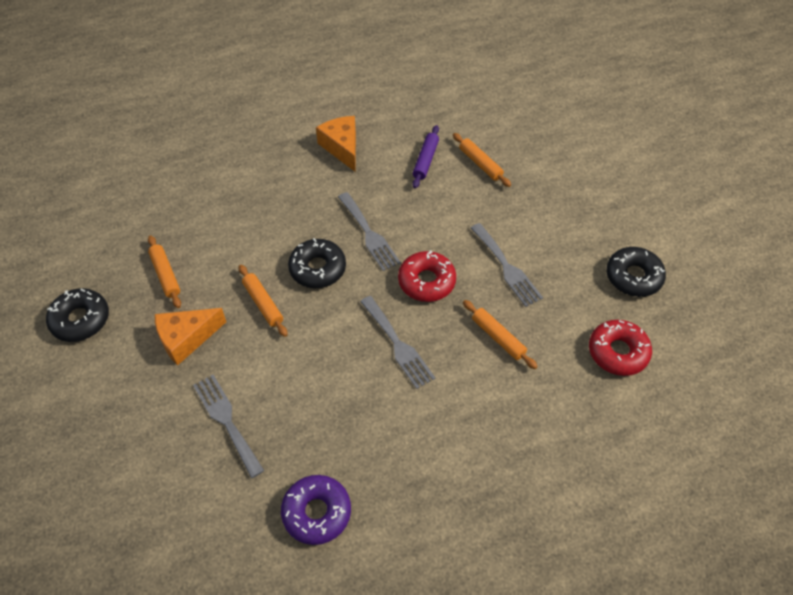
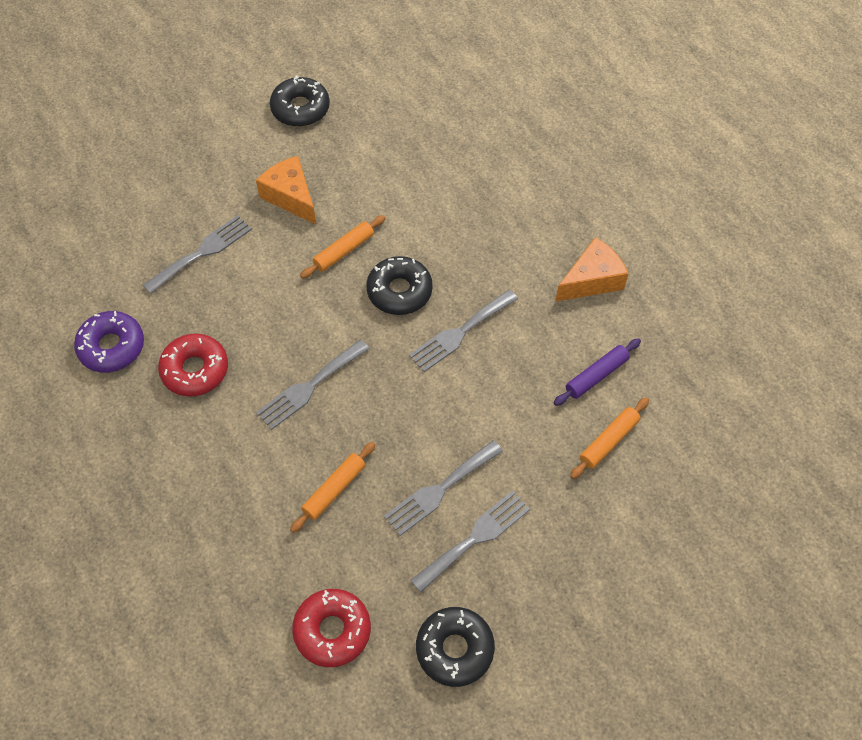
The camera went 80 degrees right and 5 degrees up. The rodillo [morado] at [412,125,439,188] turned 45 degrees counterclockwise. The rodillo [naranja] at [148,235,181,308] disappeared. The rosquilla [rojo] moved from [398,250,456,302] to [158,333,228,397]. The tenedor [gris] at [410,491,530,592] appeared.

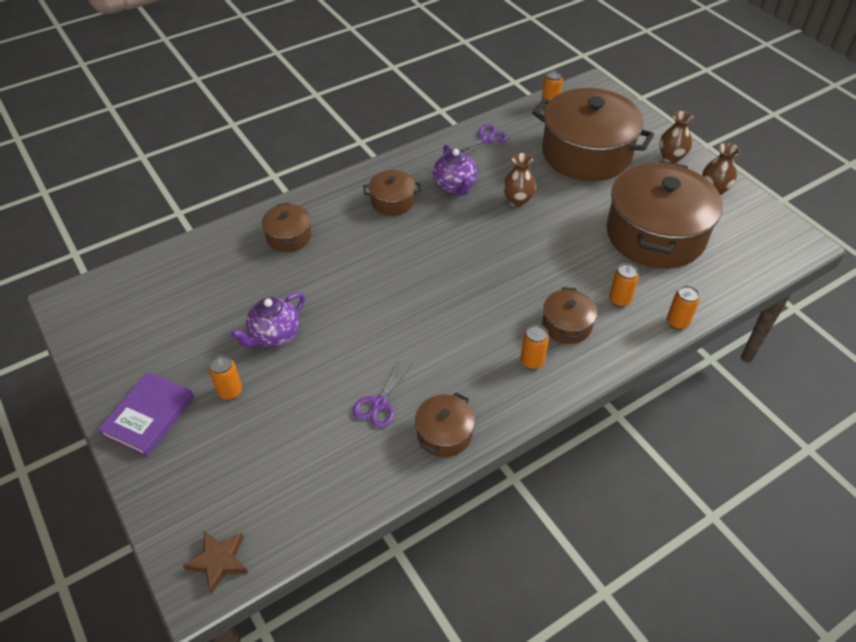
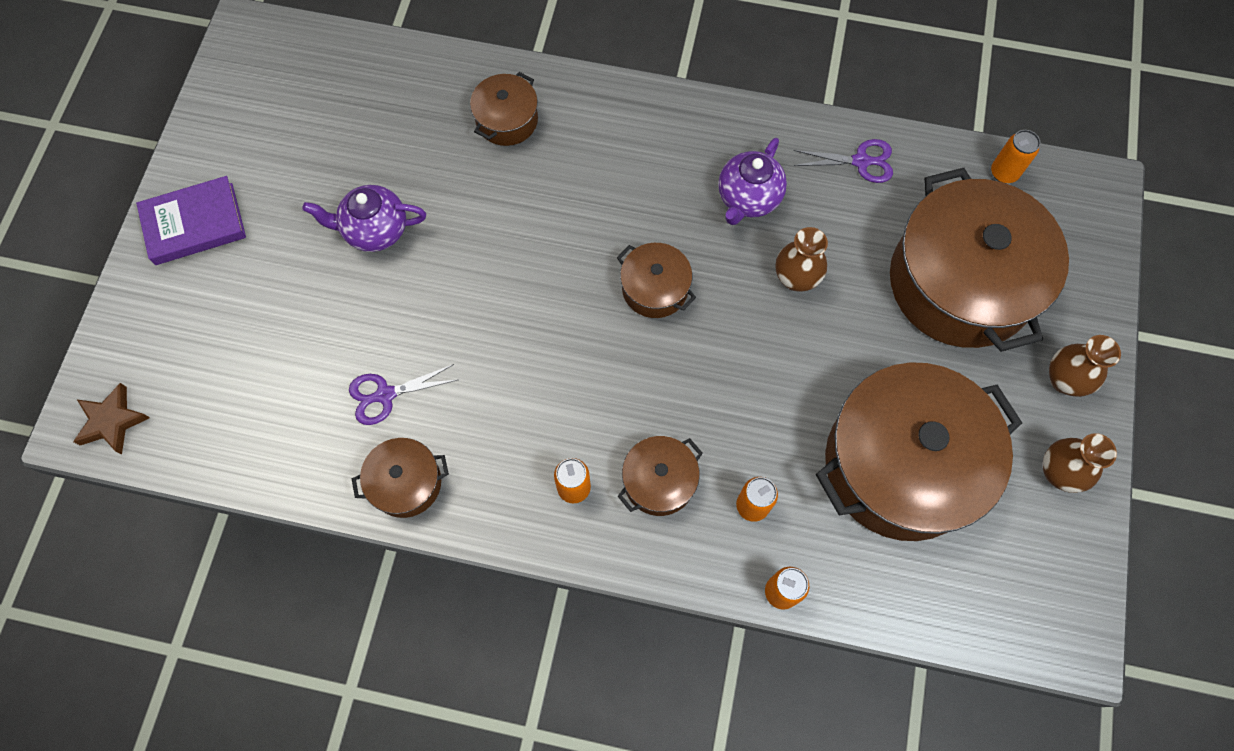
The camera went 45 degrees right and 20 degrees up. The olla [marrón] moved from [364,170,421,216] to [617,243,696,318]. The lata [naranja] at [209,355,242,400] disappeared.

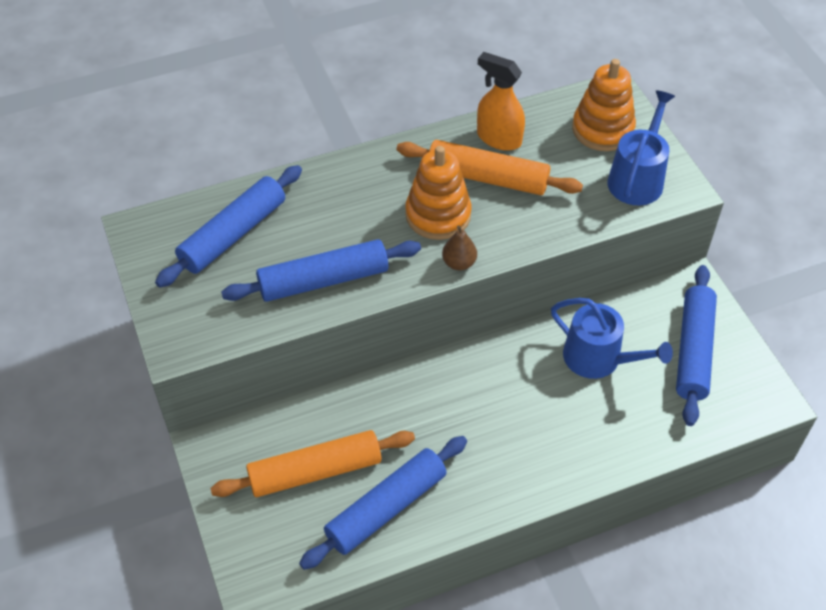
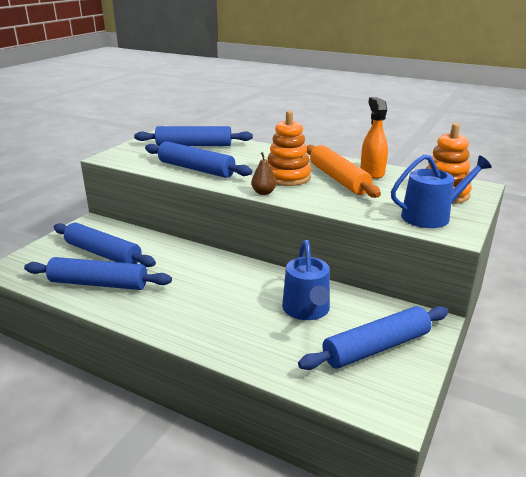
The camera went 50 degrees right and 25 degrees down. The rodillo [naranja] at [210,430,415,497] became the rodillo [azul] at [54,223,156,267].

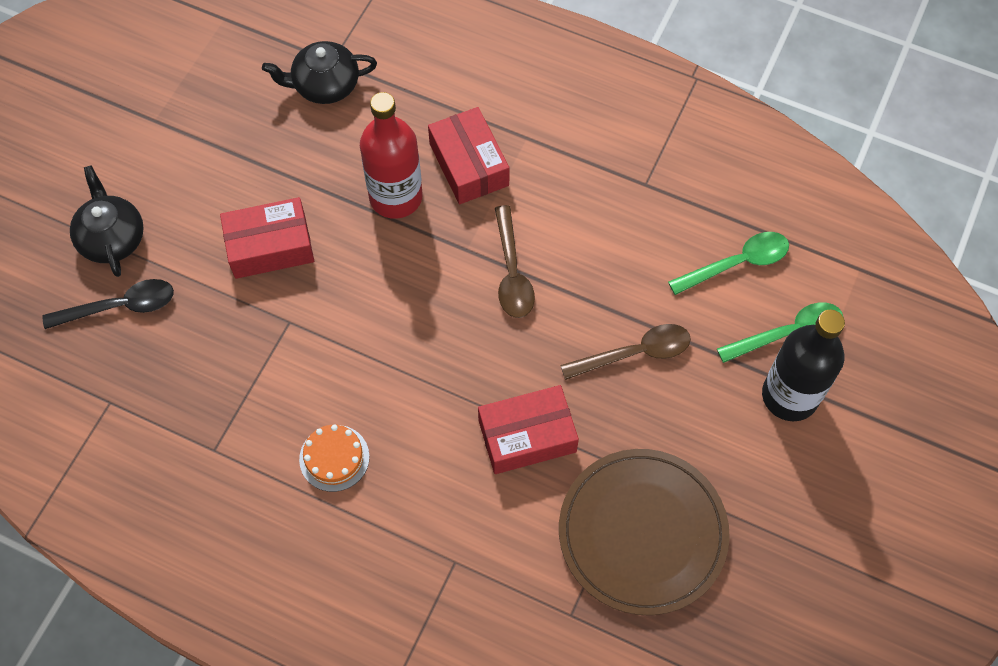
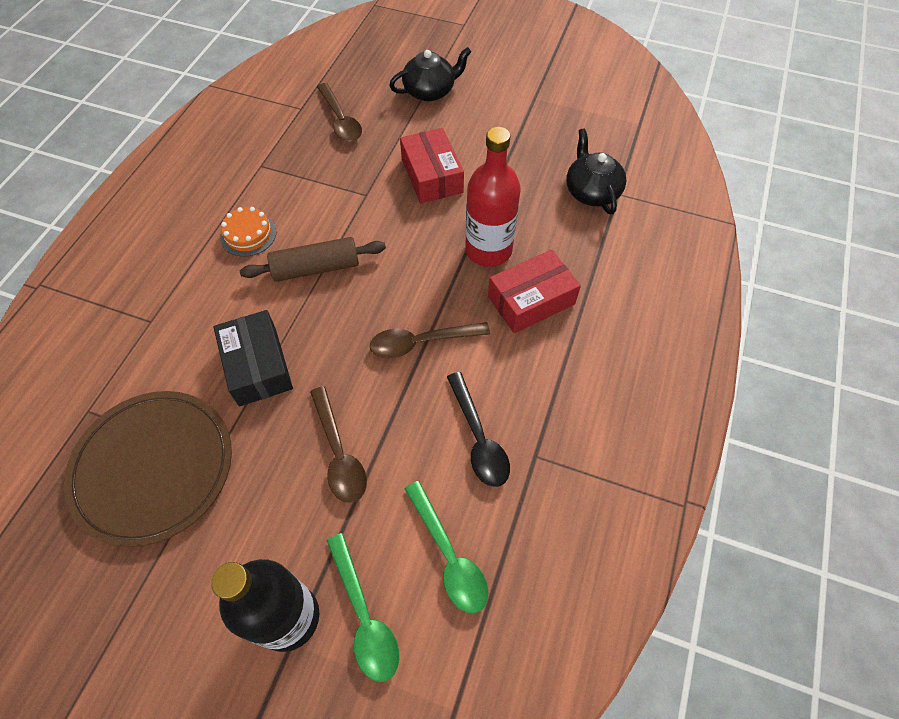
The camera went 85 degrees right and 5 degrees down. The cuchara [negro] moved from [43,279,174,329] to [447,372,510,487]. The caja [rojo] at [478,385,579,474] became the caja [negro] at [213,310,293,407]. The cuchara [marrón] at [317,83,362,142] appeared. The rodillo [marrón] at [240,237,386,282] appeared.

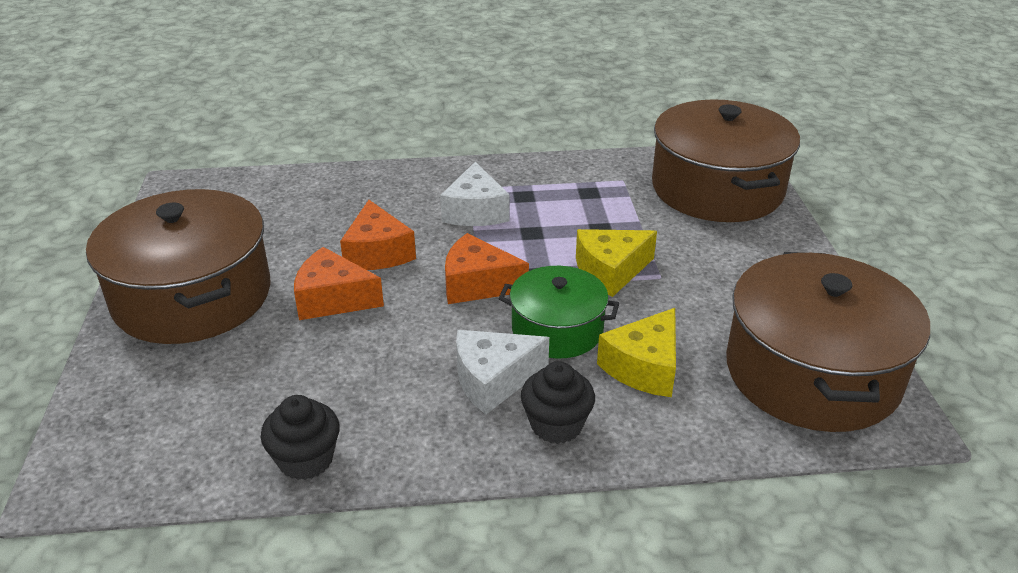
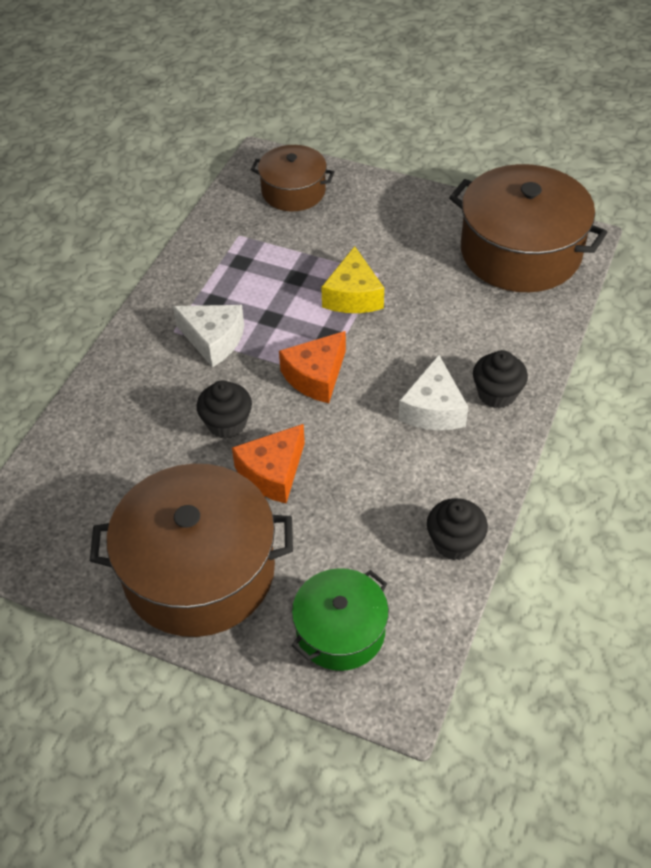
The camera went 60 degrees left and 15 degrees up. The olla [marrón] at [652,99,800,222] changed to 0.56 times the size. The queso [naranja] at [340,200,416,270] was replaced by the magdalena [negro] at [196,380,252,439]. The olla [verde] moved from [498,266,620,358] to [291,568,389,671]. The queso [amarillo] at [597,308,676,397] disappeared.

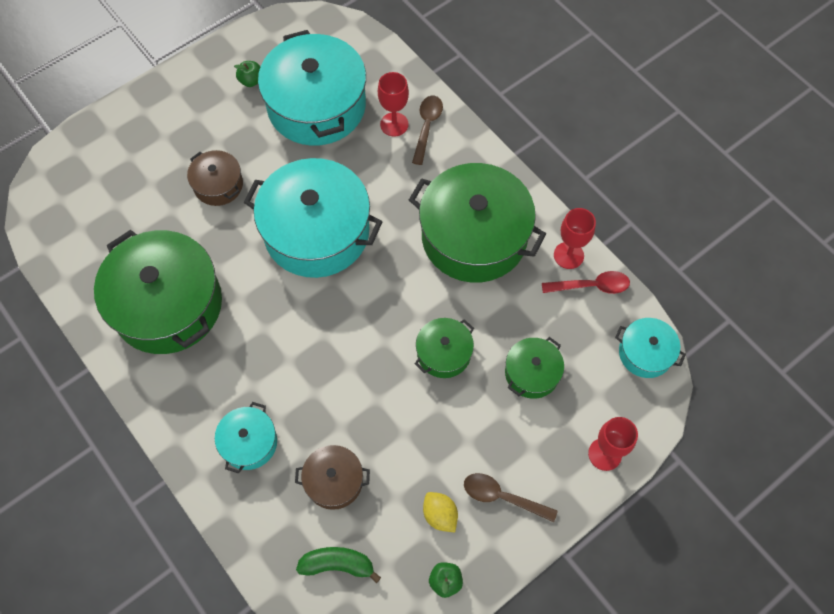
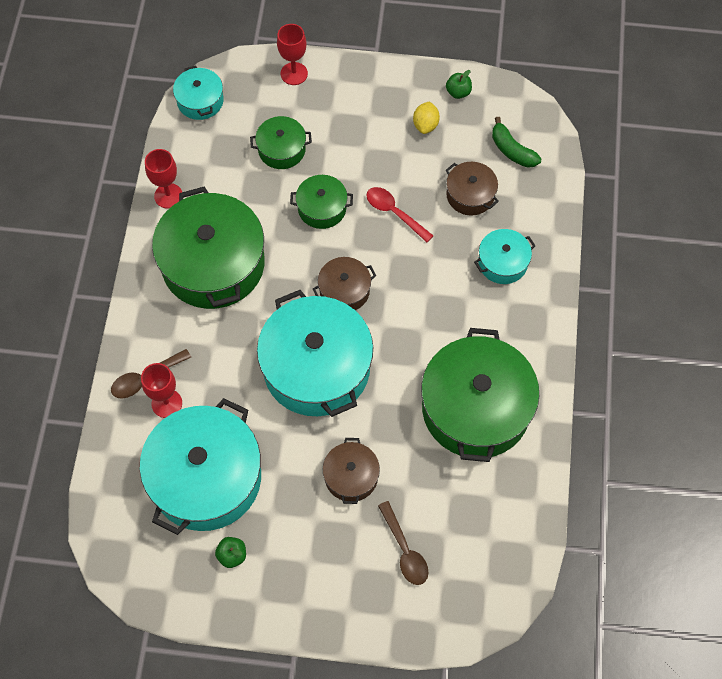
The camera went 135 degrees left and 0 degrees up. The cuchara [rojo] moved from [542,271,630,294] to [366,187,434,242]. The cuchara [marrón] moved from [464,473,558,522] to [378,501,428,585]. The olla [marrón] at [313,257,376,310] appeared.

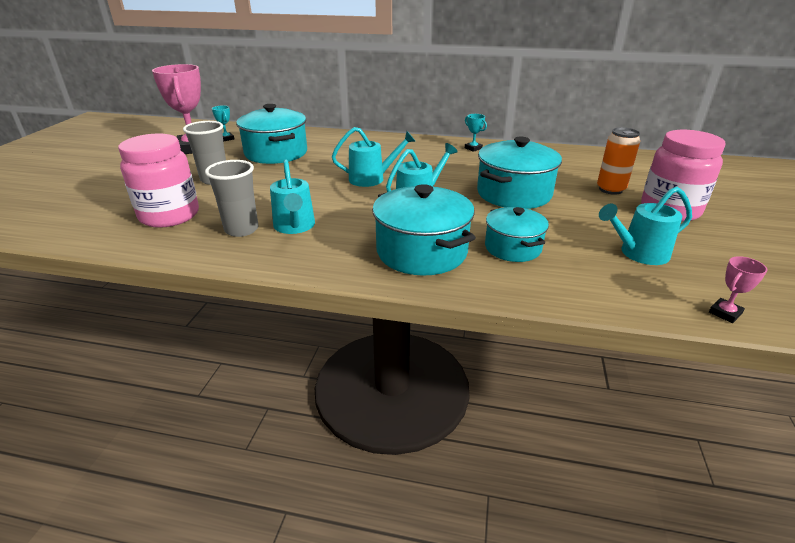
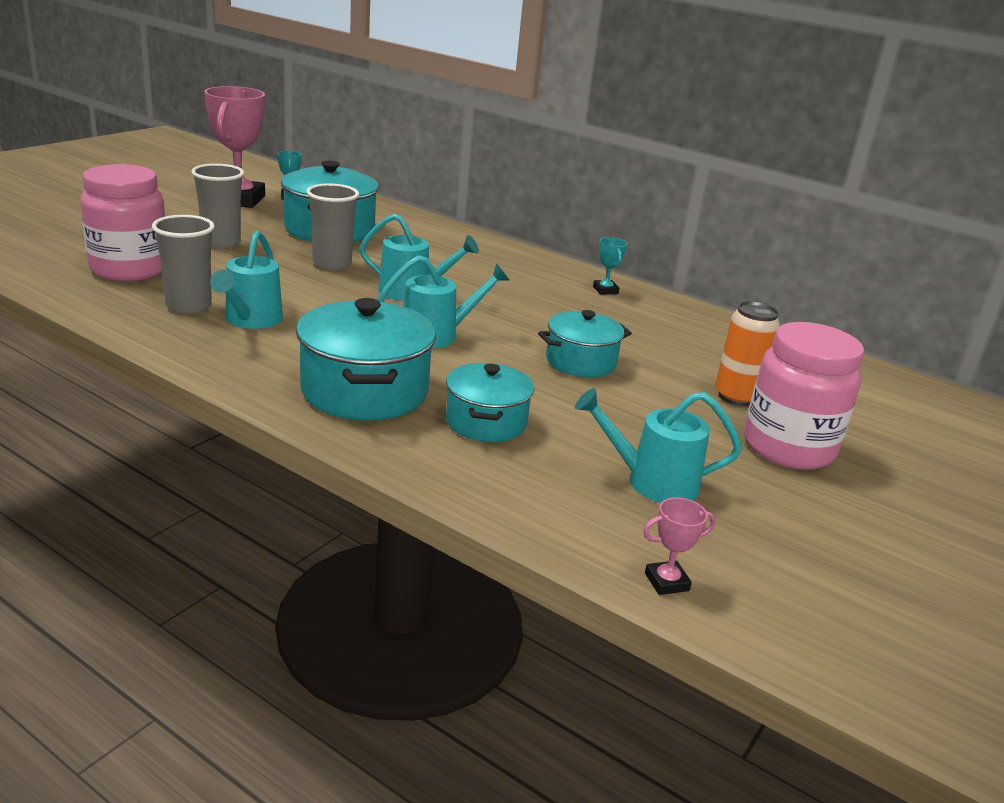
The camera went 20 degrees right and 5 degrees down. The olla [turquesa] at [477,136,562,209] changed to 0.63 times the size. The vaso [gris] at [306,183,359,270] appeared.

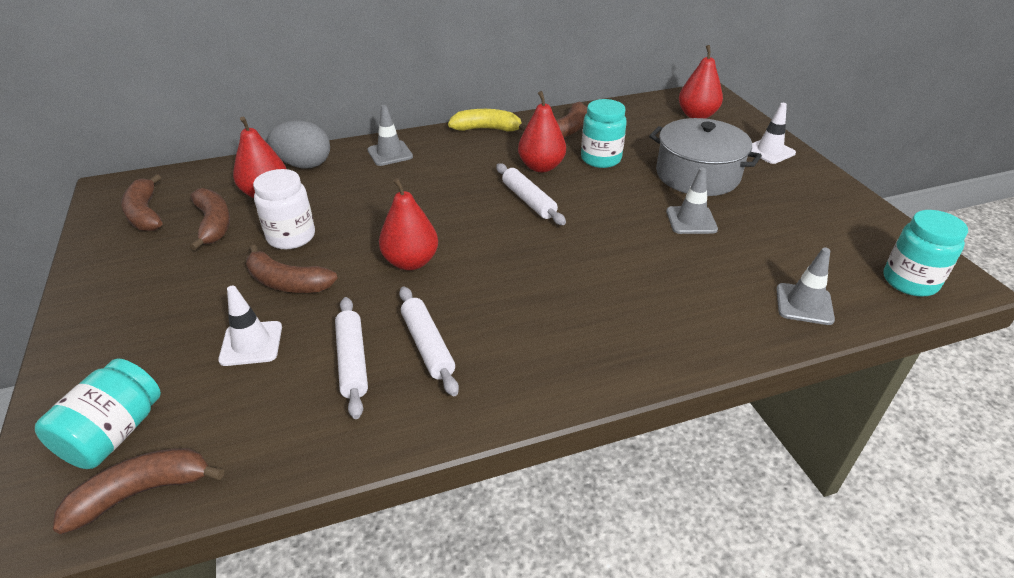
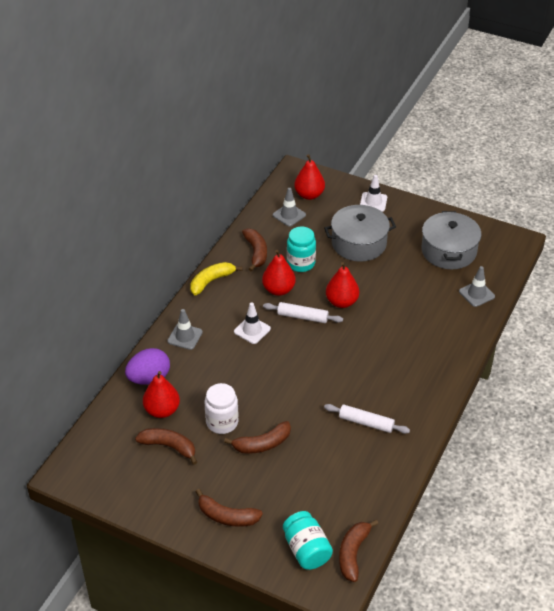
The camera went 45 degrees left and 5 degrees up. The huevo [gris] at [267,120,330,169] became the huevo [morado] at [125,348,170,385]. The cono de tráfico [gris] moved from [666,168,718,234] to [273,188,306,227]. The plátano [marrón] moved from [121,174,162,231] to [196,489,263,527]. The pera [rojo] moved from [379,178,438,270] to [326,262,359,308]. The tarro [turquesa] at [884,210,968,297] disappeared. The cono de tráfico [blanco] moved from [218,286,282,366] to [234,302,271,344]. The rodillo [blanco] at [335,297,368,419] disappeared. The olla [gris] at [421,211,481,269] appeared.

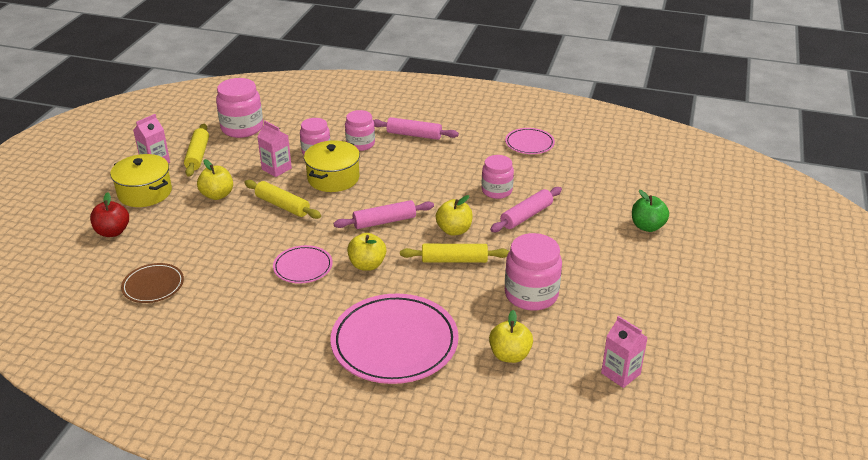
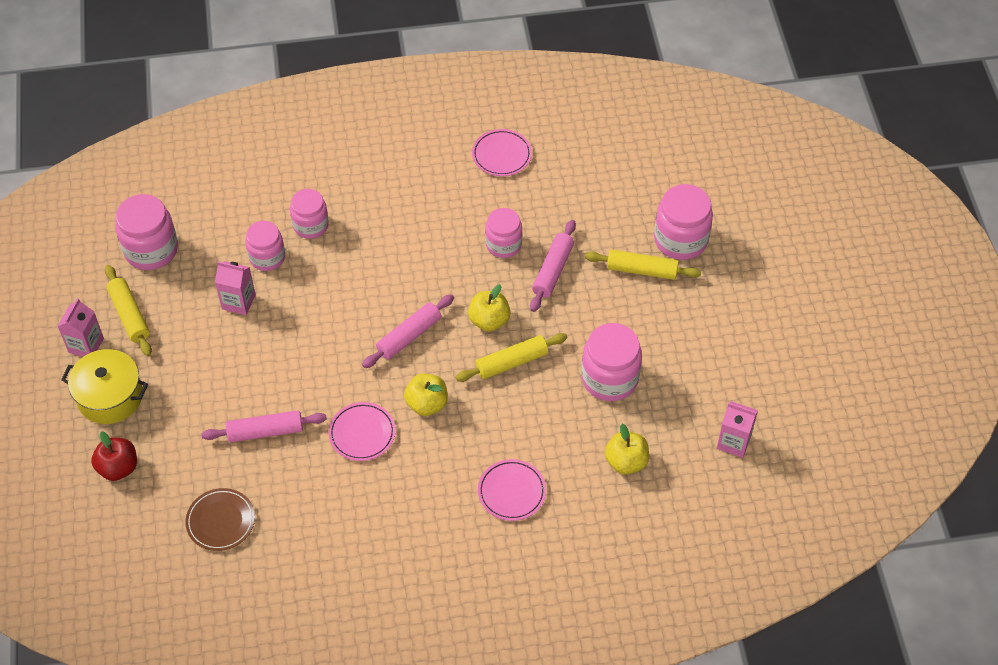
The camera went 25 degrees left and 20 degrees up. The rodillo [rosa] moved from [373,117,459,140] to [202,410,327,442]. The olla [amarillo] at [304,140,360,192] disappeared. The manzana [amarillo] at [197,159,233,200] disappeared. The rodillo [amarillo] moved from [244,180,321,219] to [585,250,701,280]. The manzana [verde] at [632,190,669,232] was replaced by the tarro [rosa] at [654,184,713,260]. The plato [rosa] at [330,293,459,384] changed to 0.51 times the size.

